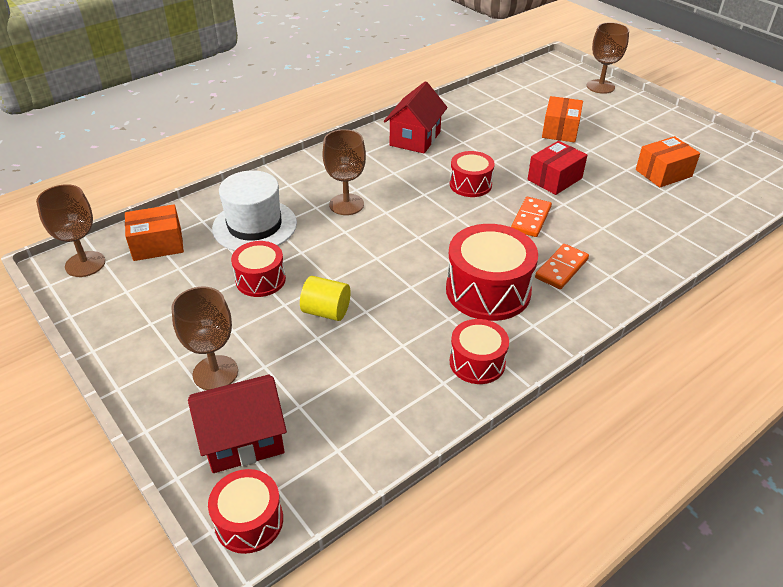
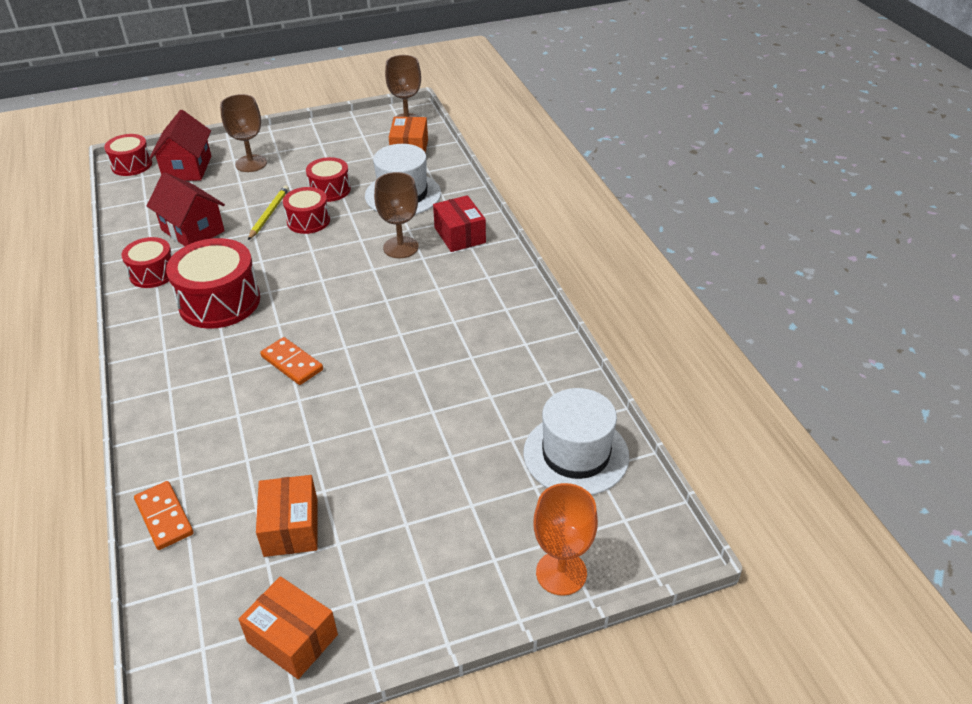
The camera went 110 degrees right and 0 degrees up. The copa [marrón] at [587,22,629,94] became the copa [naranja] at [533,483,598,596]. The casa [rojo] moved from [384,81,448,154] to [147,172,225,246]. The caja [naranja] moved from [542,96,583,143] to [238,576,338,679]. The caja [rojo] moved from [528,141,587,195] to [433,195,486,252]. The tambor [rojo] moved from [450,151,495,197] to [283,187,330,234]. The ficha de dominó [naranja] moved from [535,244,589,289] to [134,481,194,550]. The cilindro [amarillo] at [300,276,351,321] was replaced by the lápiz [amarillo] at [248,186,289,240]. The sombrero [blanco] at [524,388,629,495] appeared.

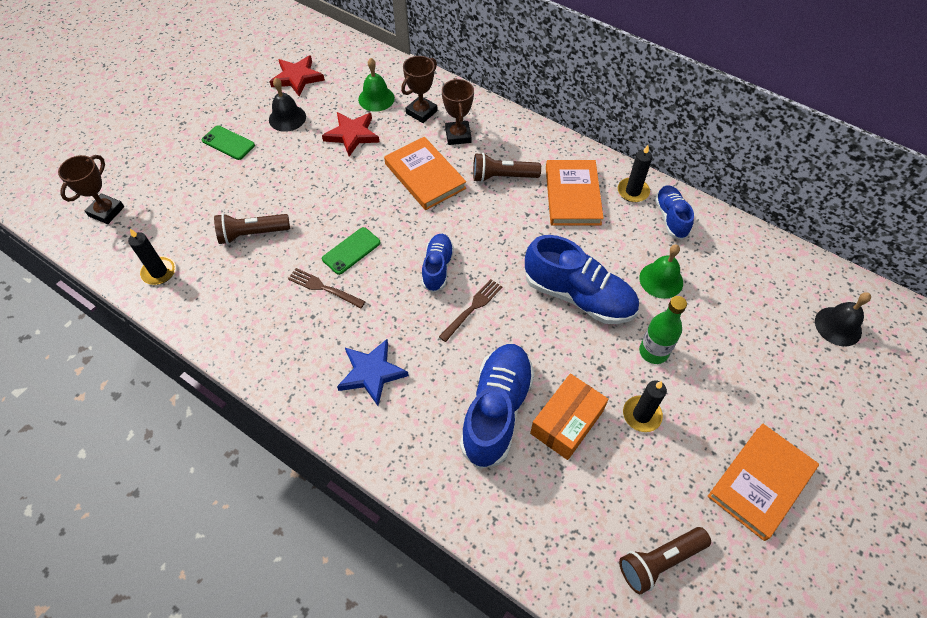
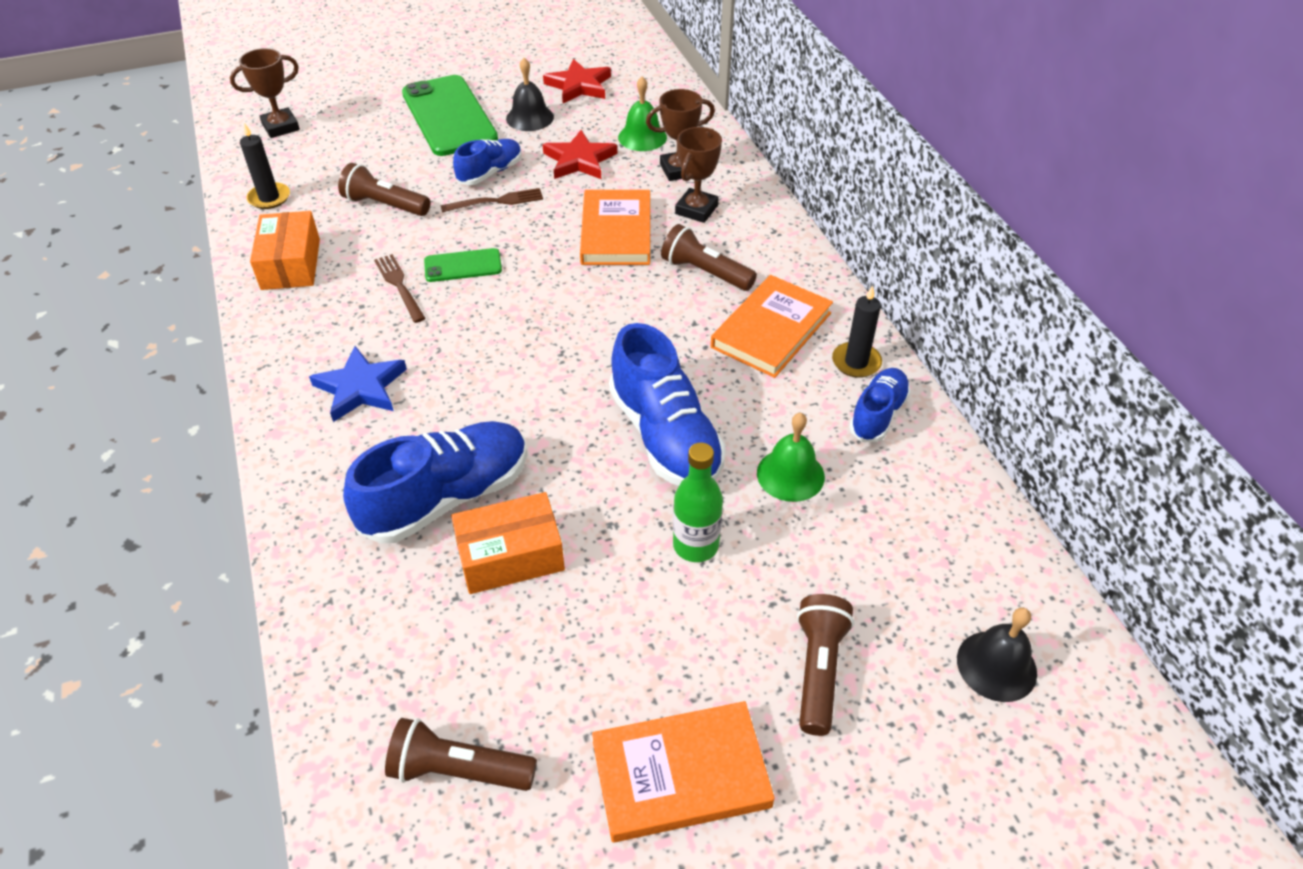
The camera went 35 degrees right and 10 degrees down. The móvil [verde] at [202,125,255,160] changed to 2.03 times the size. The zapato [azul] moved from [422,234,454,293] to [453,139,522,185]. The tenedor [marrón] moved from [439,279,502,342] to [441,188,543,212]. The vela [negro] at [623,380,667,432] disappeared. The caja [naranja] at [250,211,320,290] appeared. The lámpara de mano [marrón] at [797,594,854,736] appeared.

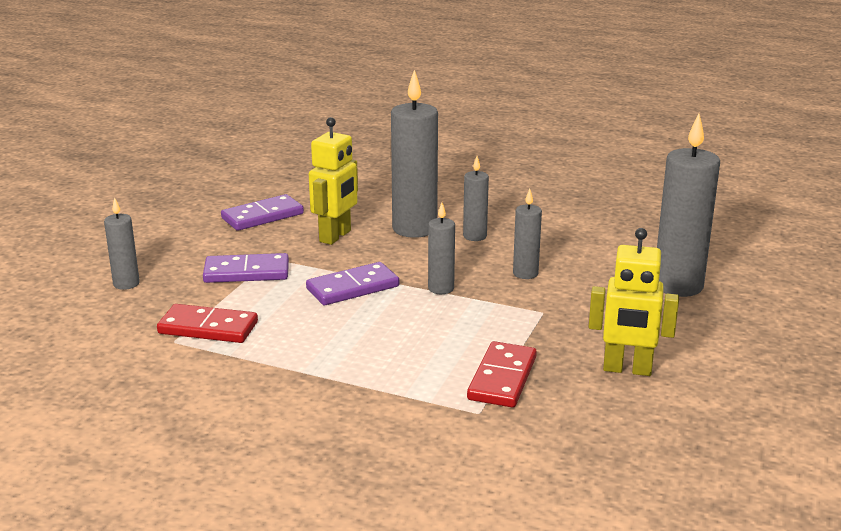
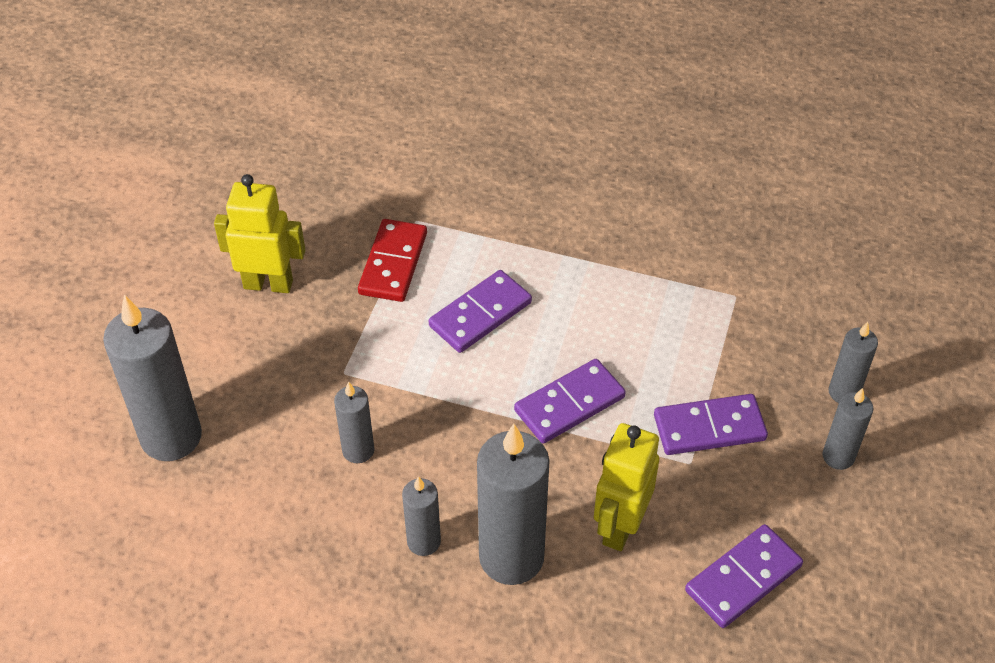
The camera went 175 degrees right and 25 degrees up. The vela [gris] moved from [428,202,455,294] to [823,388,874,470]. The ficha de dominó [rojo] at [157,304,258,343] disappeared. The ficha de dominó [morado] at [429,270,532,353] appeared.

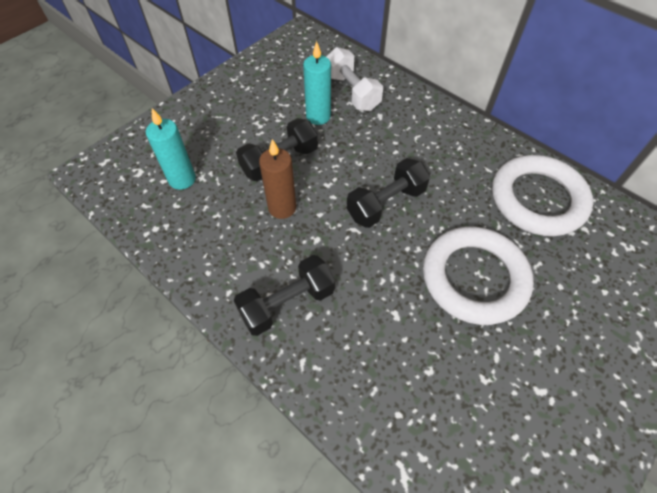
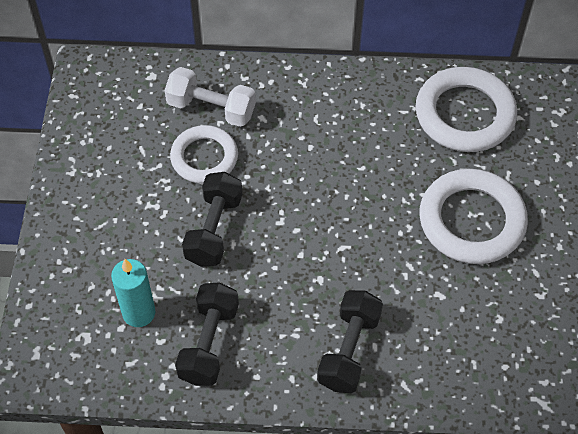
The camera went 40 degrees left and 0 degrees up. The vela [turquesa] at [303,41,331,125] was replaced by the anillo [blanco] at [170,125,238,184]. The vela [marrón] at [259,139,296,219] disappeared. The mancuerna [negro] moved from [347,158,430,228] to [175,282,239,386].

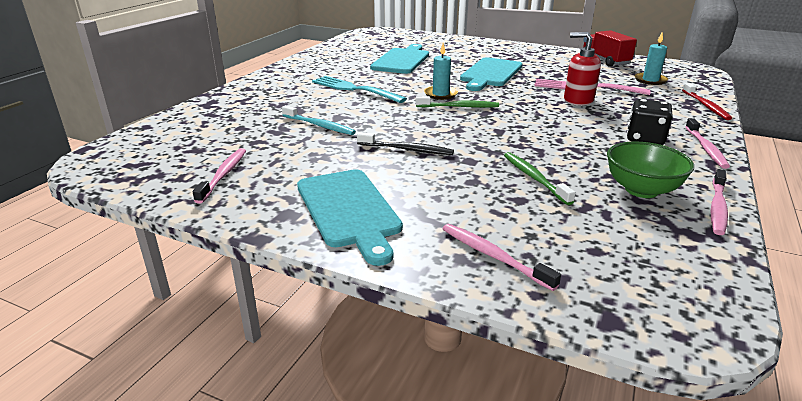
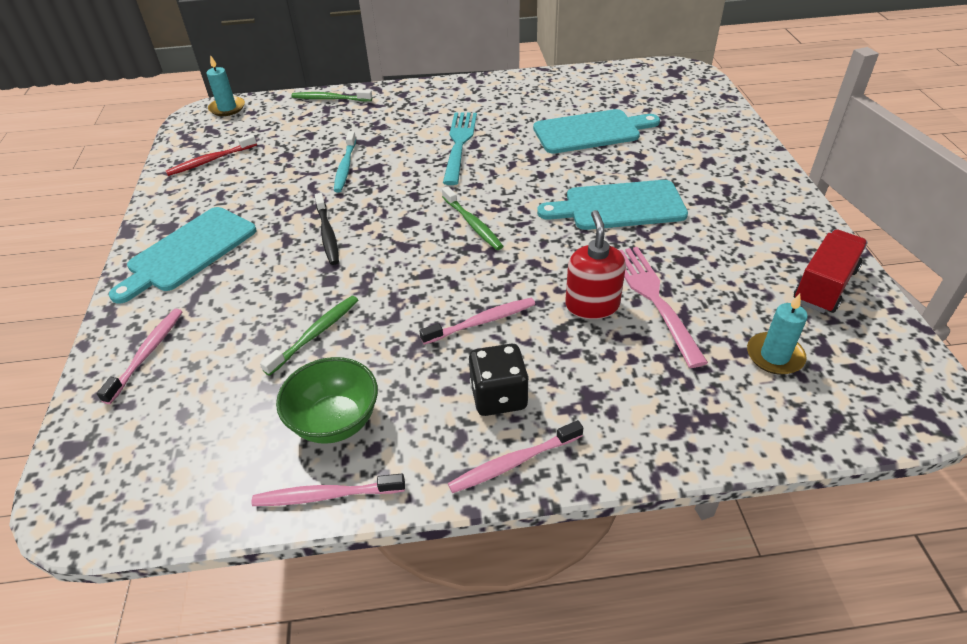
The camera went 60 degrees right and 15 degrees up. The vela [turquesa] moved from [424,43,458,100] to [206,55,245,116]. The cepillo de dientes [rojo] moved from [682,83,732,120] to [166,134,257,176]. The cepillo de dientes [rosa] moved from [192,148,246,204] to [419,298,535,345]. The cepillo de dientes [verde] at [291,90,372,101] appeared.

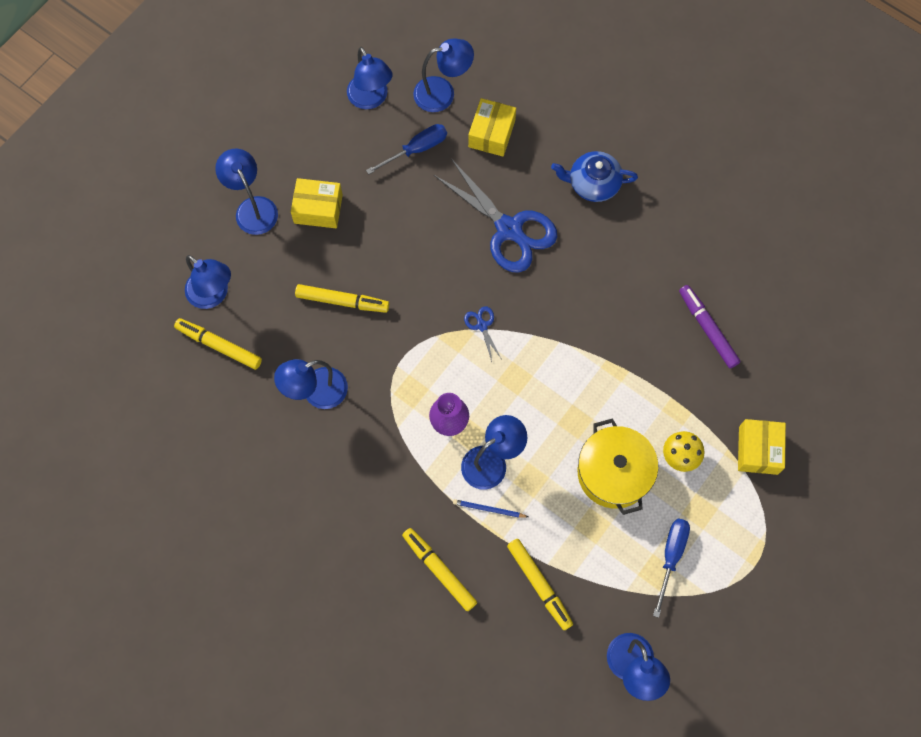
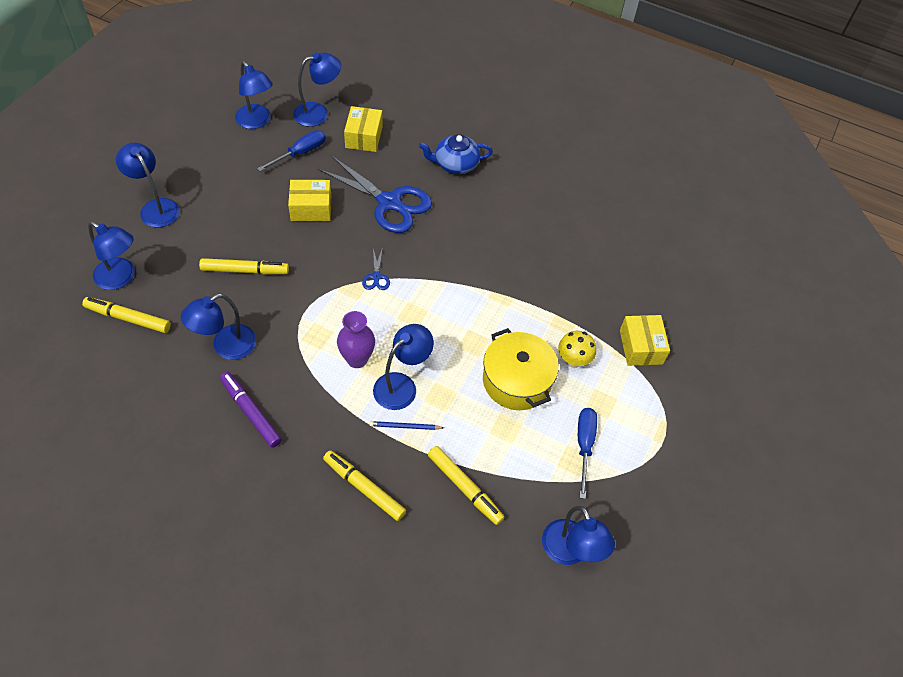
The camera went 15 degrees left and 15 degrees down. The caja [amarillo] moved from [291,178,343,228] to [288,180,331,221]. The rotulador [morado] moved from [679,285,741,368] to [220,372,282,448]. The tijeras [azul] at [464,306,501,362] turned 150 degrees counterclockwise.

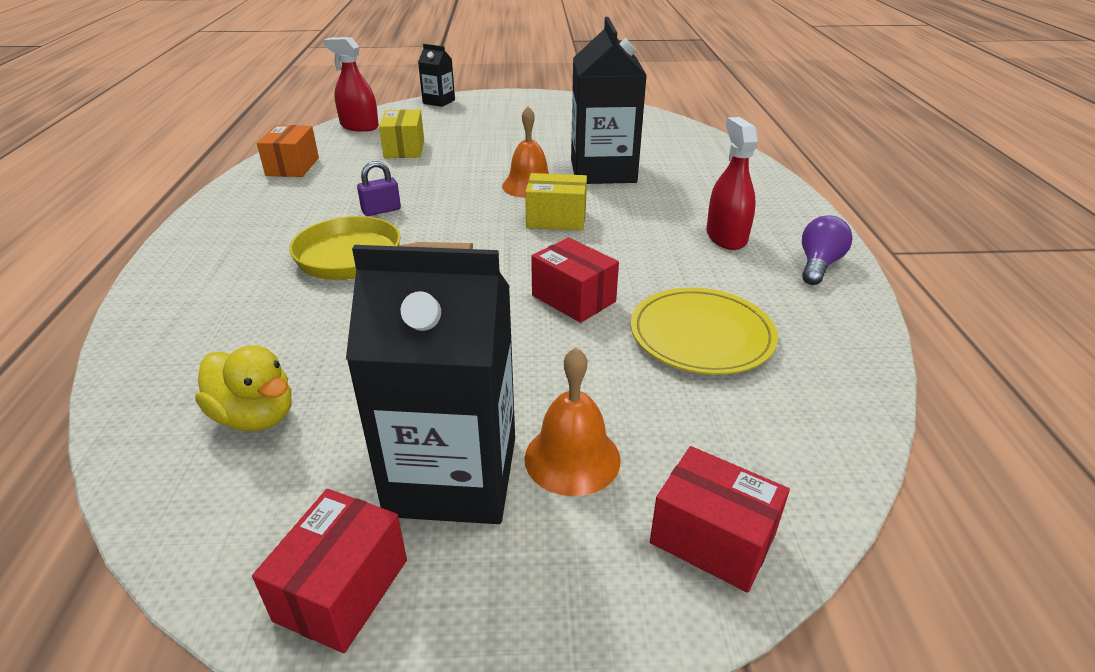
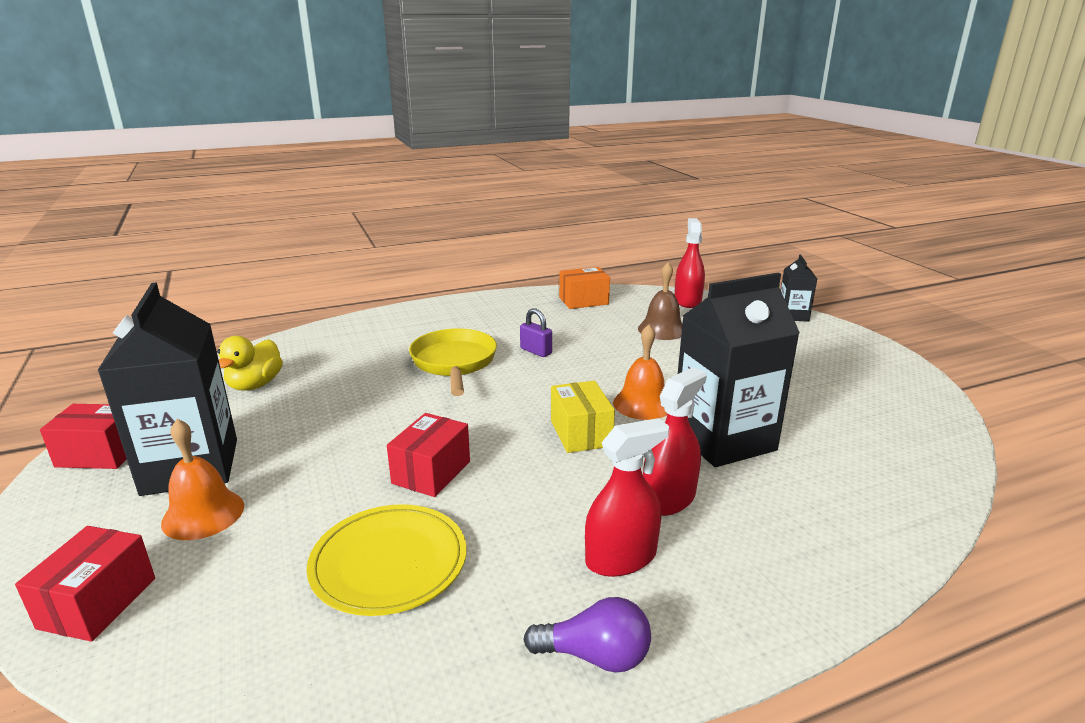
The camera went 70 degrees right and 10 degrees down. The caja [amarillo] at [379,110,424,158] was replaced by the campana [marrón] at [638,262,682,340]. The pulverizador [rojo] at [643,367,707,516] appeared.

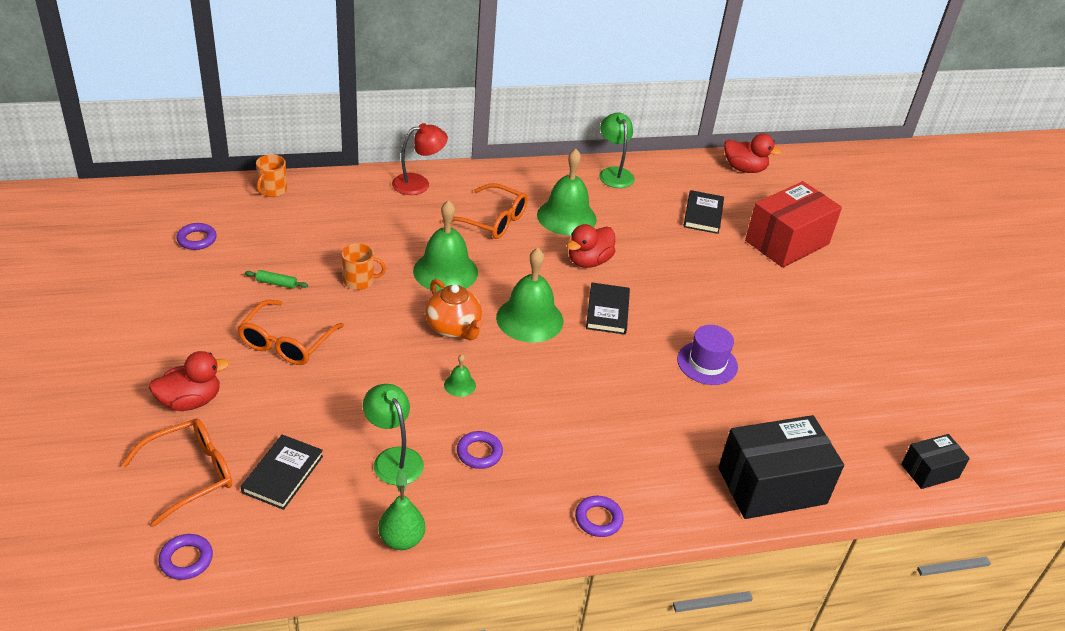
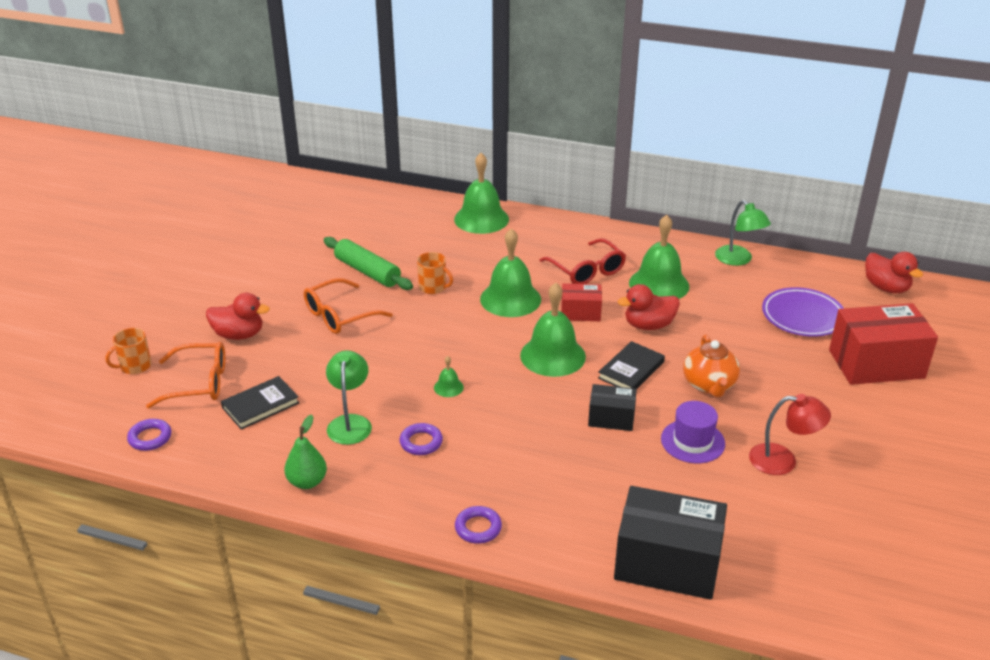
The camera went 35 degrees right and 5 degrees down. The lámpara [verde] at [599,113,635,188] turned 135 degrees clockwise. The lámpara [rojo] moved from [392,123,448,195] to [749,394,831,475]. The taza [naranja] moved from [256,154,287,197] to [106,328,152,374]. The gafas [naranja] at [442,183,528,239] became the gafas [rojo] at [539,238,626,284]. The libro [negro] at [684,190,724,234] was replaced by the plato [morado] at [762,287,844,337]. The anillo [morado] at [176,223,217,250] disappeared. The rodillo [verde] at [245,270,308,289] changed to 2.21 times the size. The tetera [naranja] moved from [425,279,482,340] to [683,334,740,398]. The caja [negro] moved from [901,434,970,489] to [588,384,637,431]. The campana [verde] at [454,153,509,234] appeared. The caja [rojo] at [561,283,602,321] appeared.

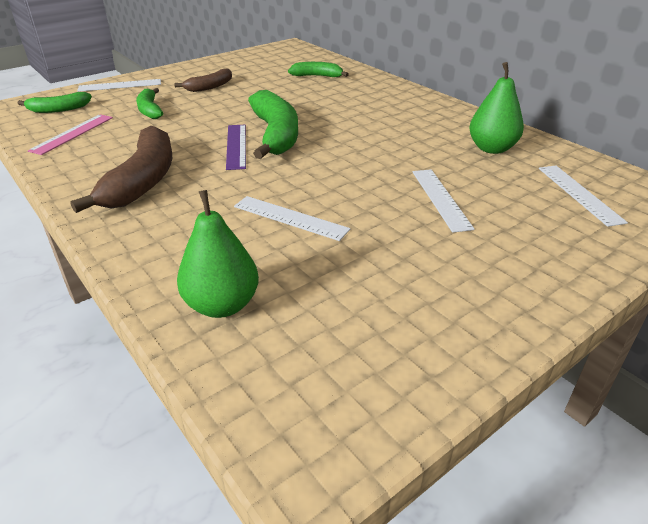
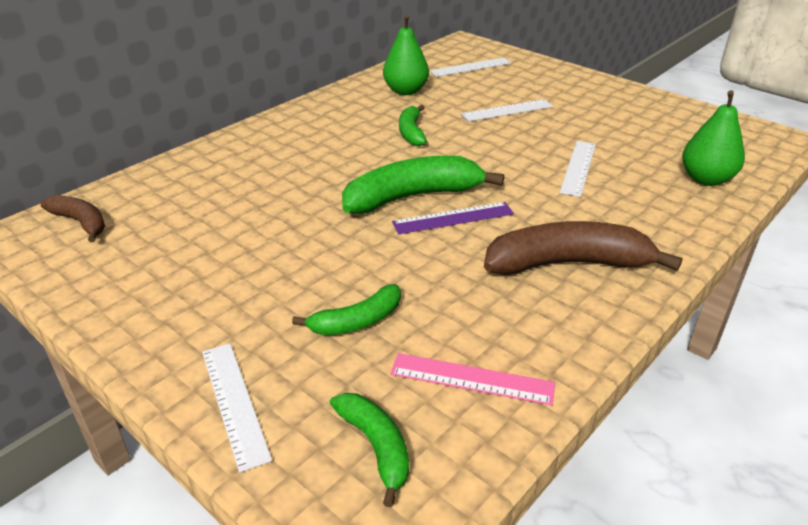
The camera went 100 degrees left and 0 degrees up. The plátano [verde] moved from [288,62,349,77] to [399,105,427,146]. The plátano [marrón] moved from [174,68,232,92] to [41,195,105,242].

